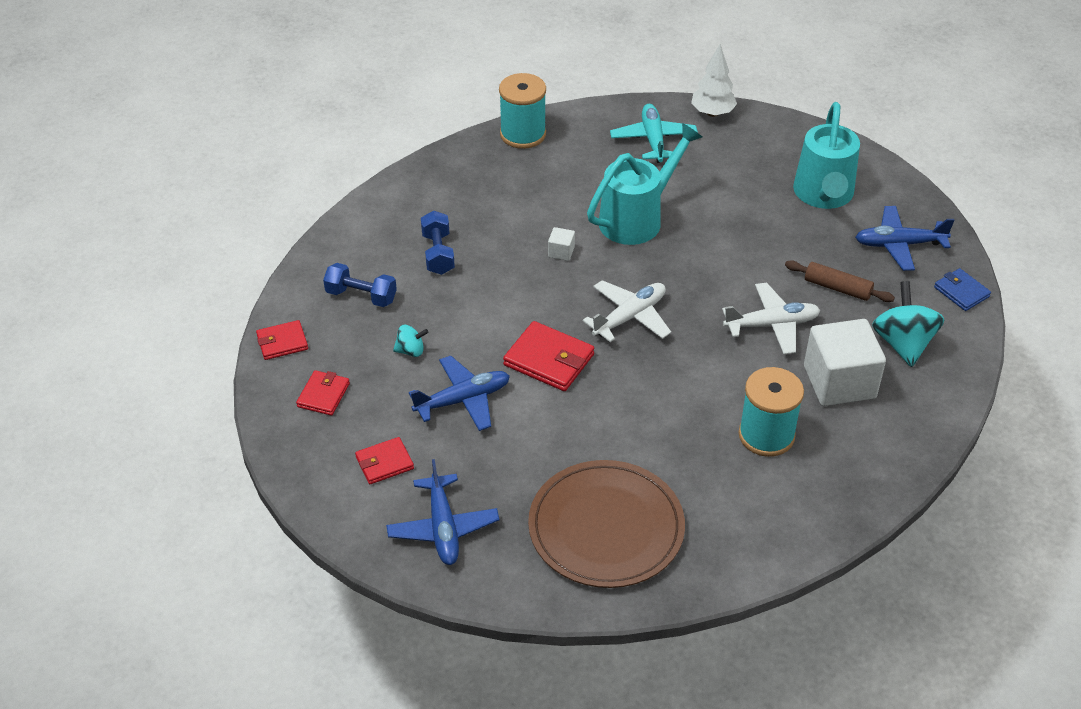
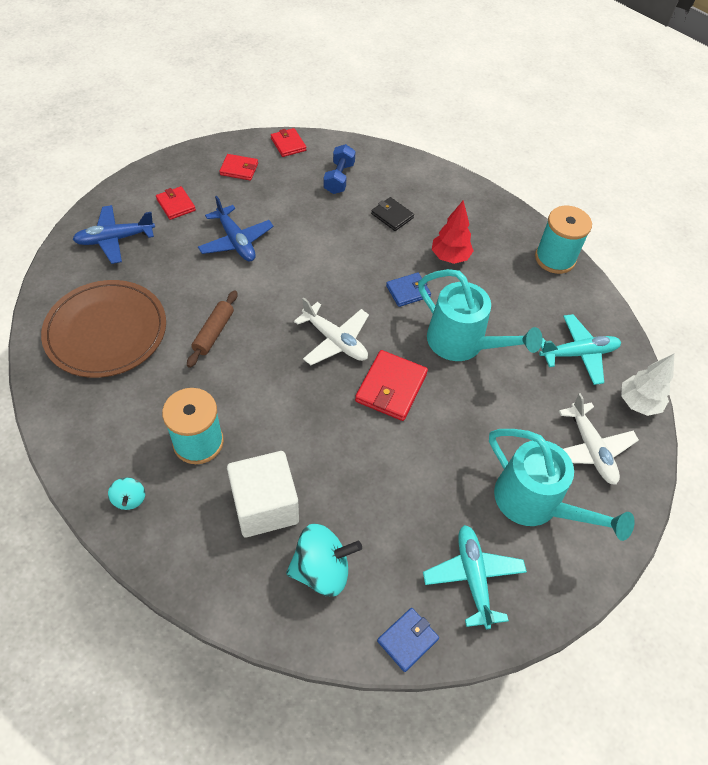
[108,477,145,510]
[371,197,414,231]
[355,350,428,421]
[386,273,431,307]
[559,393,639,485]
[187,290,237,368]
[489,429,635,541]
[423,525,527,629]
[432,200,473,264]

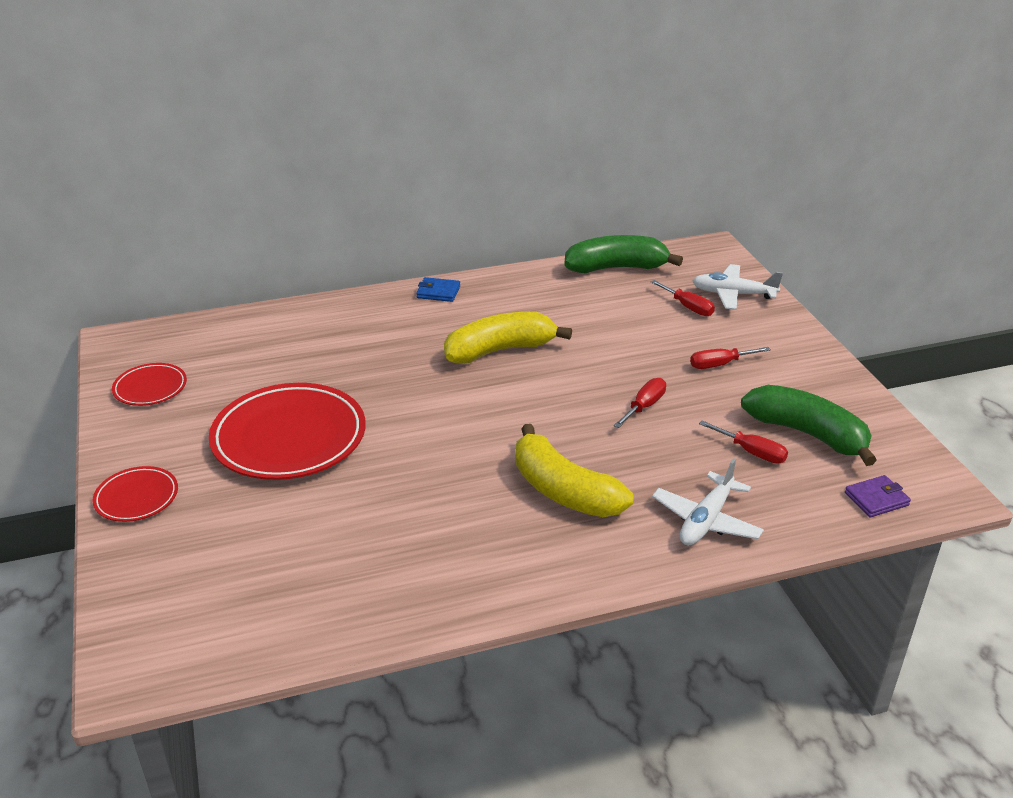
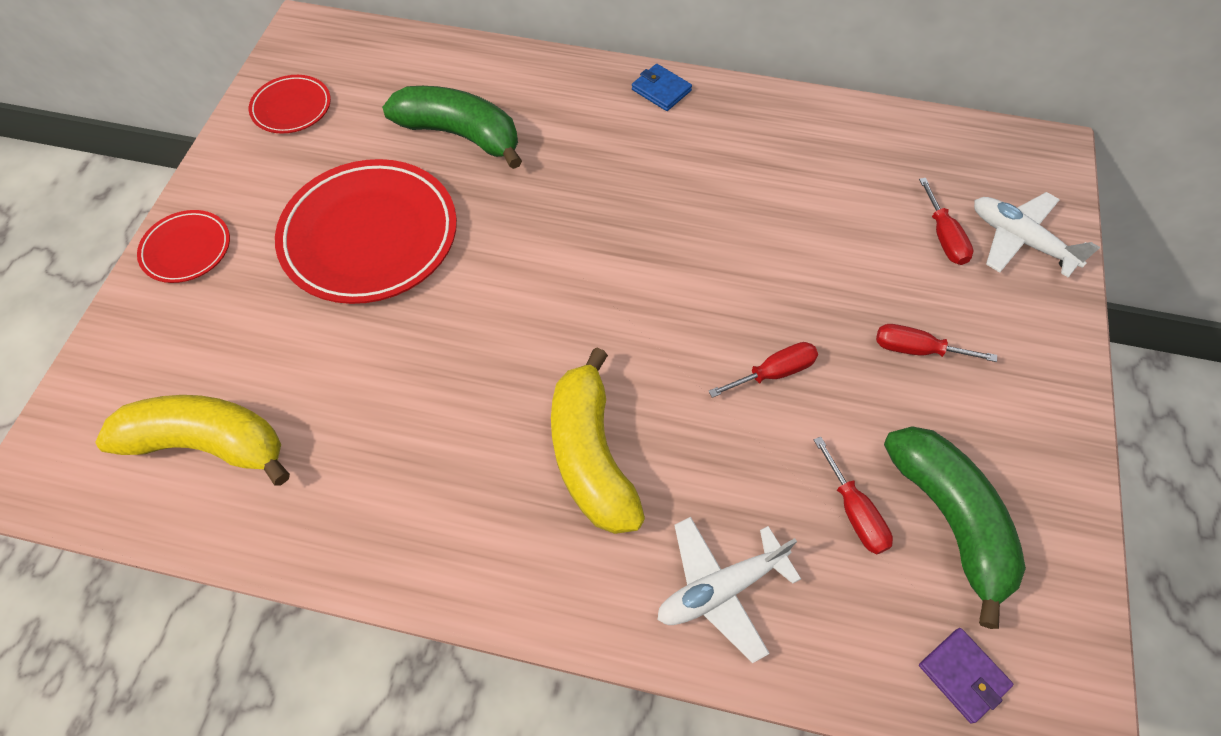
[95,395,290,486]
[382,86,522,169]
[919,628,1014,724]

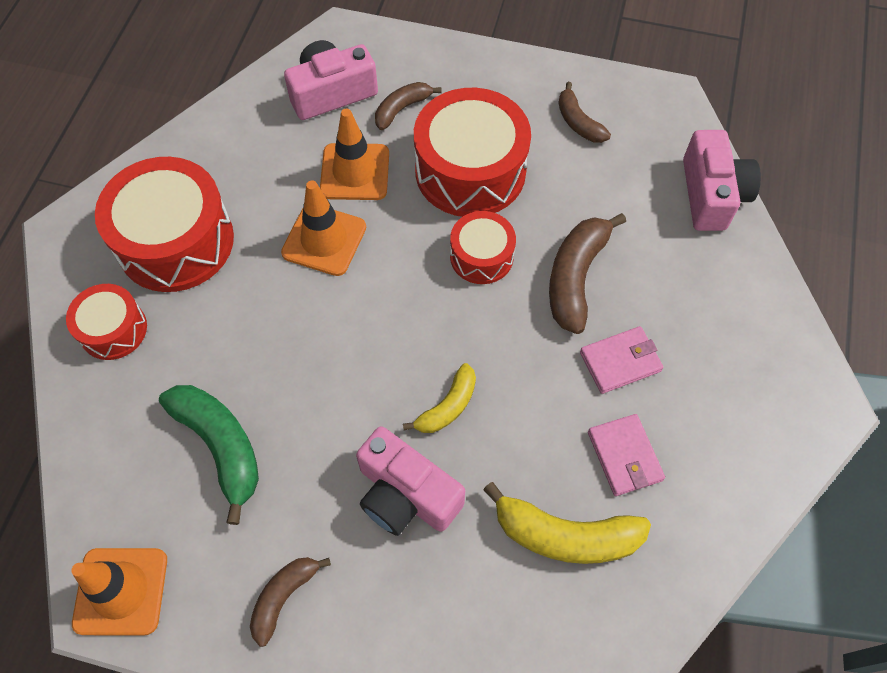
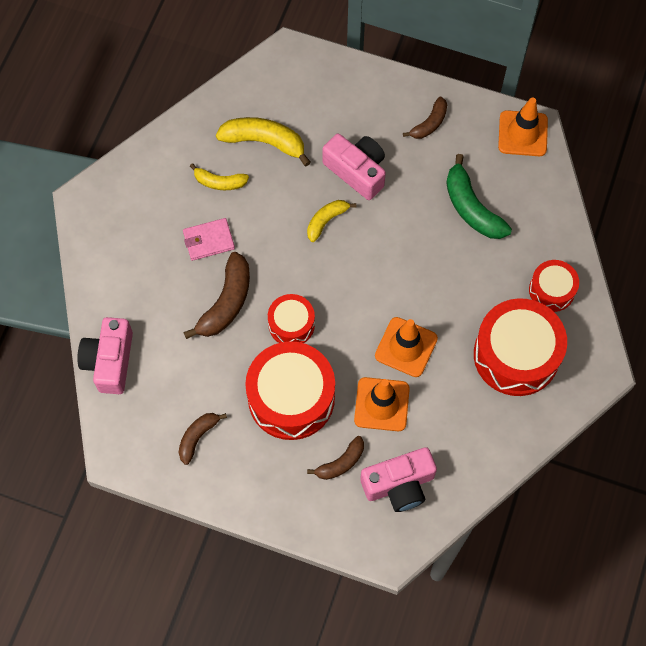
[179,413,227,465]
[190,163,249,190]

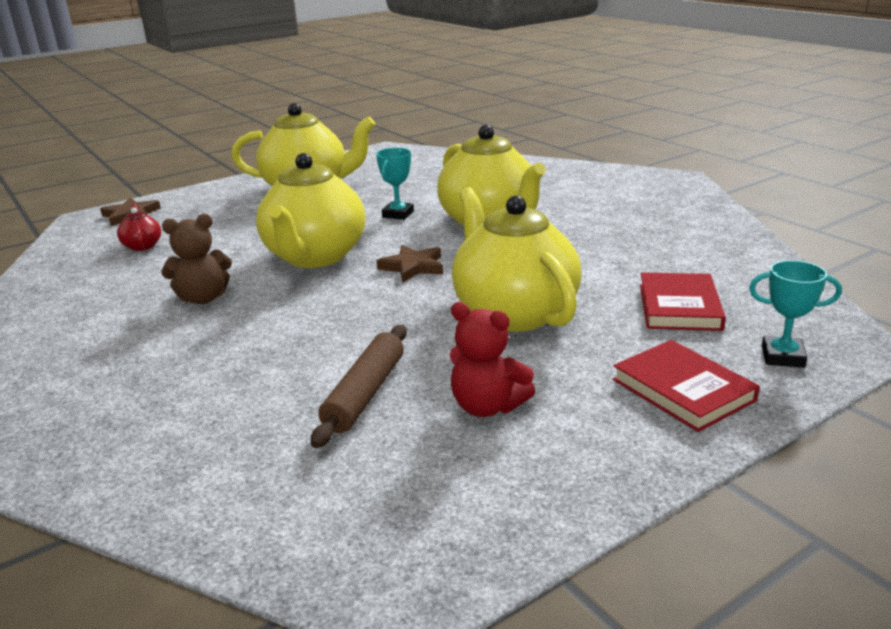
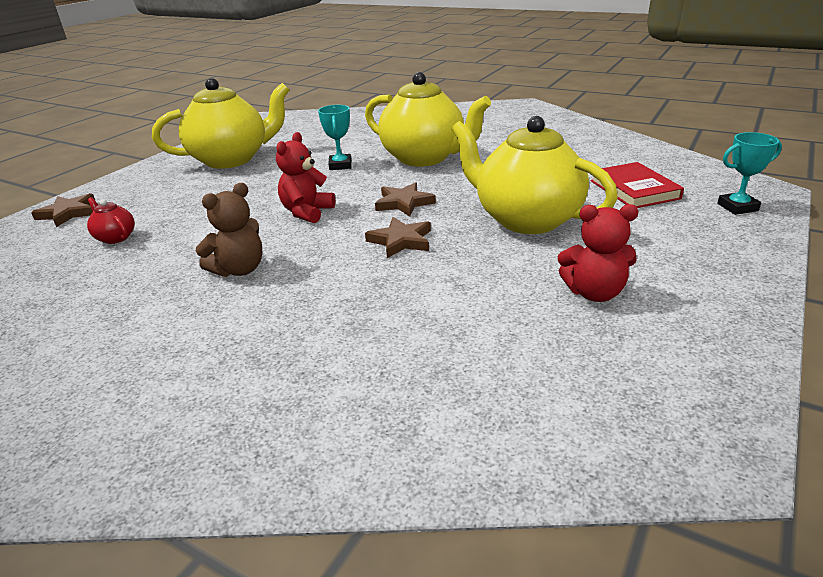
[276,132,335,223]
[311,325,407,448] (first image)
[613,340,760,432] (first image)
[365,217,431,258]

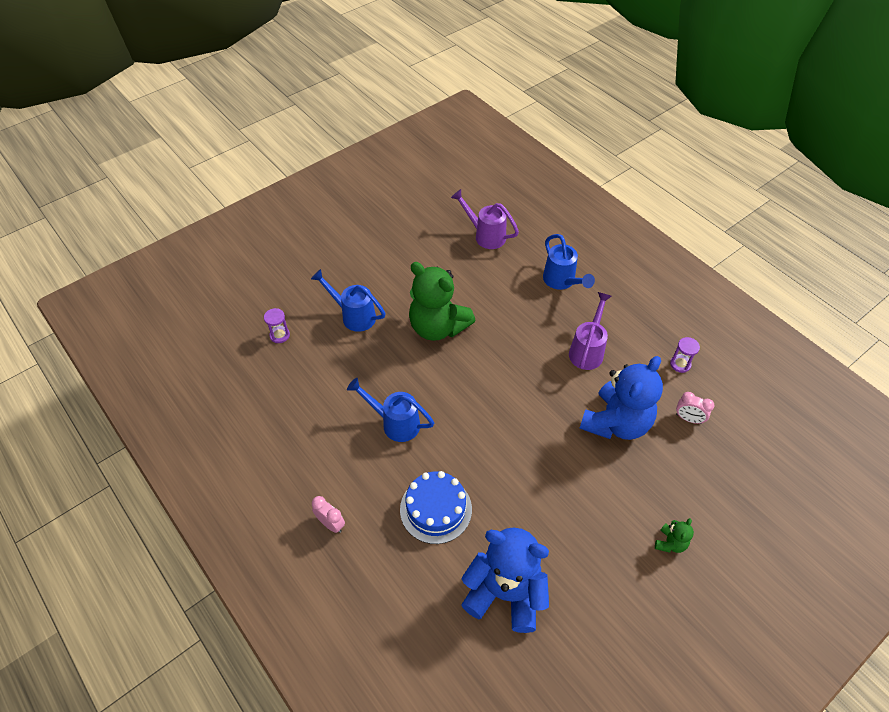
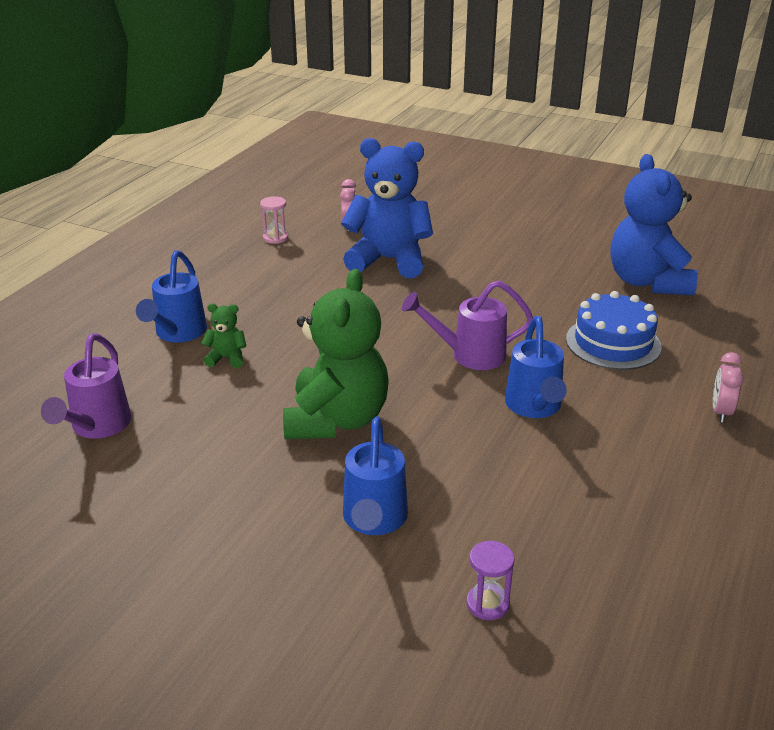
[136,250,207,342]
[402,280,533,370]
[201,303,246,368]
[260,196,288,244]

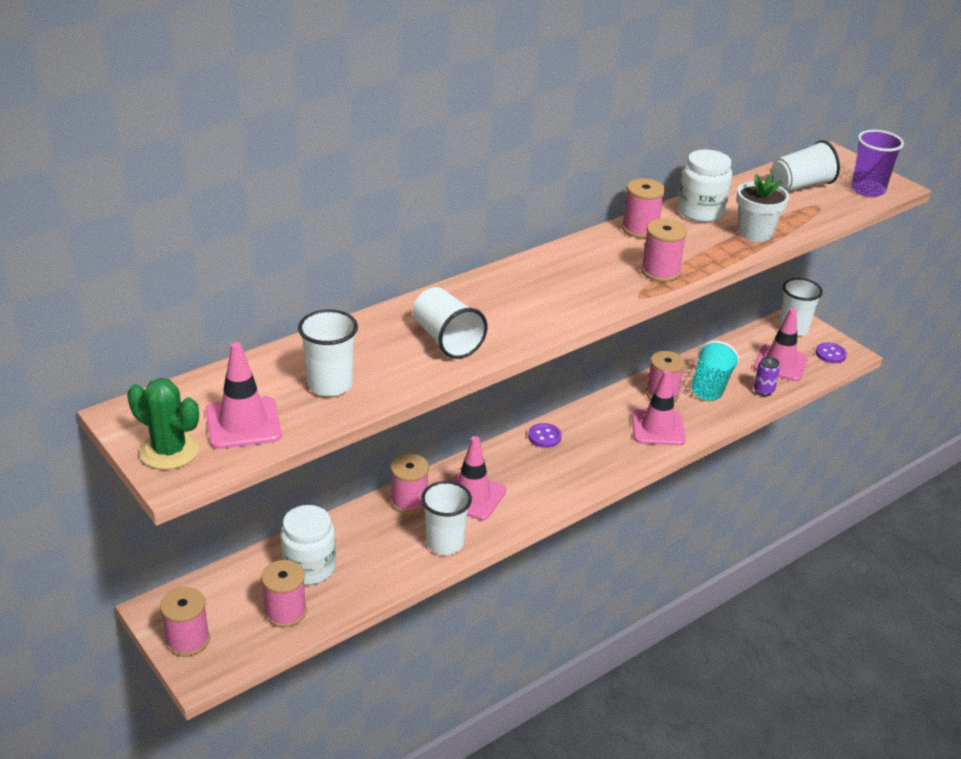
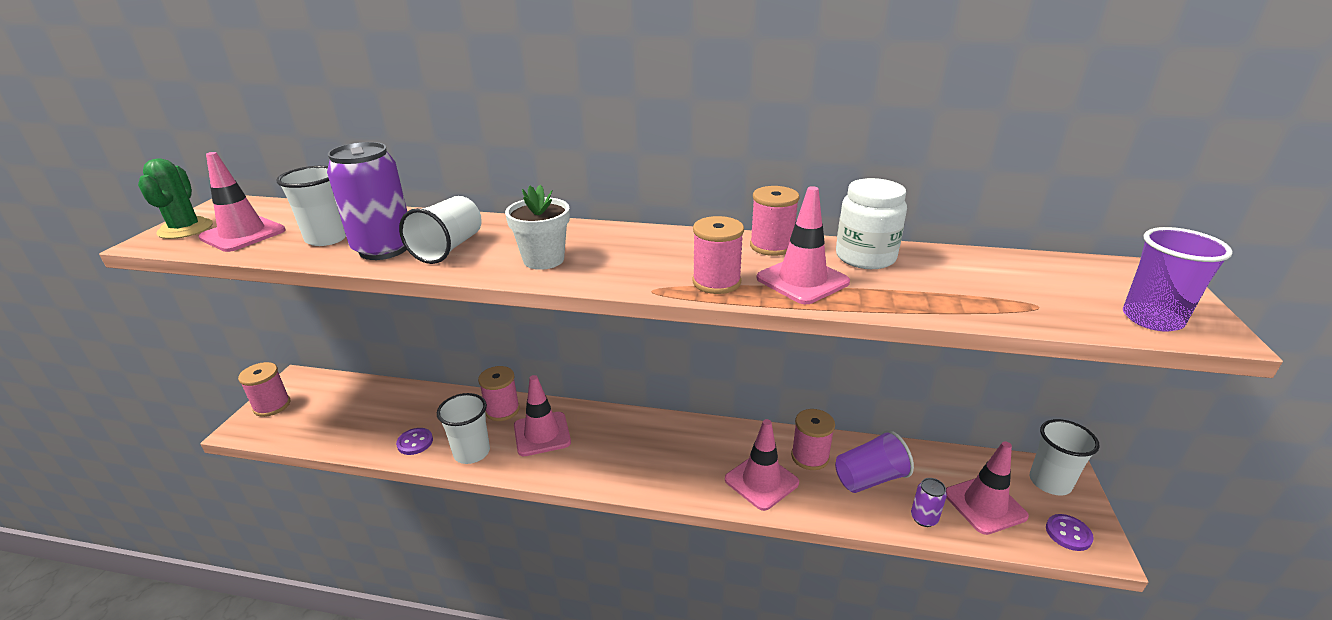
[261,560,307,627] (first image)
[280,505,336,585] (first image)
[396,428,433,455]
[835,430,914,493]
[505,185,570,270]
[771,140,840,192] (first image)
[327,142,407,260]
[757,186,850,304]

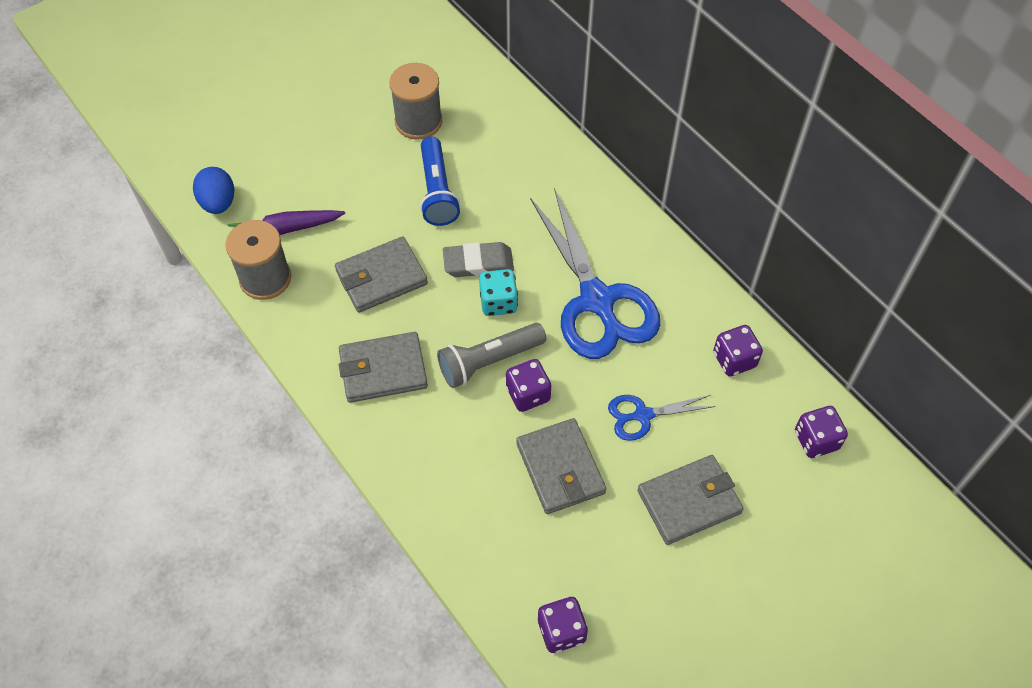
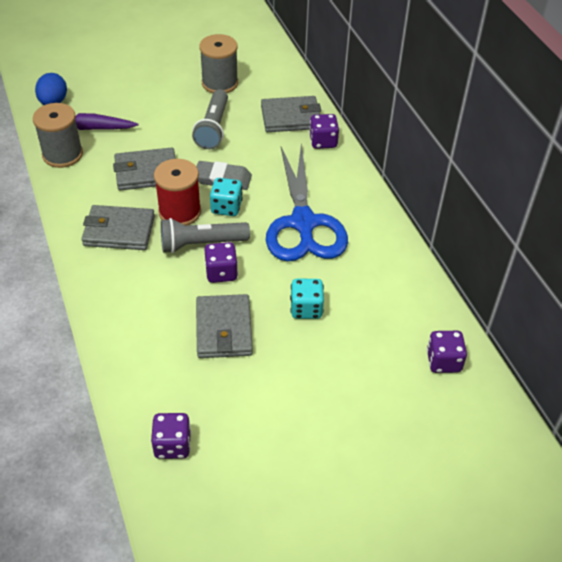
[192,89,228,149]
[290,279,324,319]
[261,96,321,132]
[309,114,339,149]
[154,159,201,226]

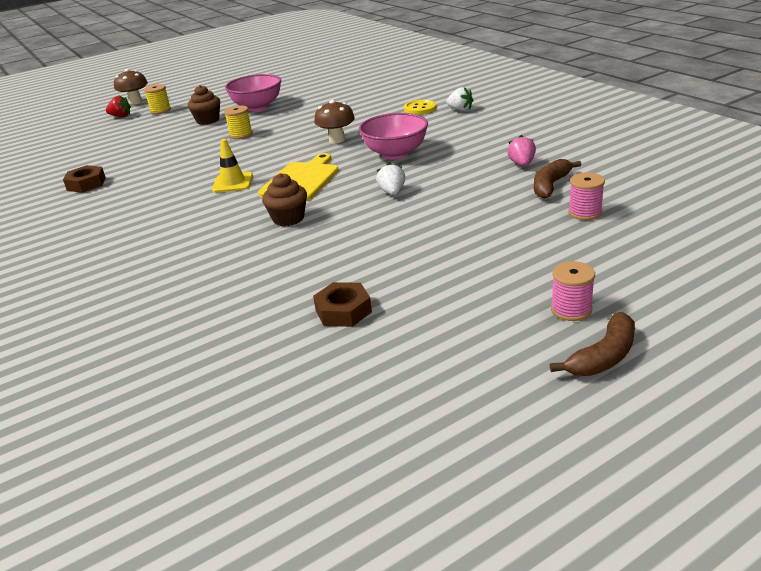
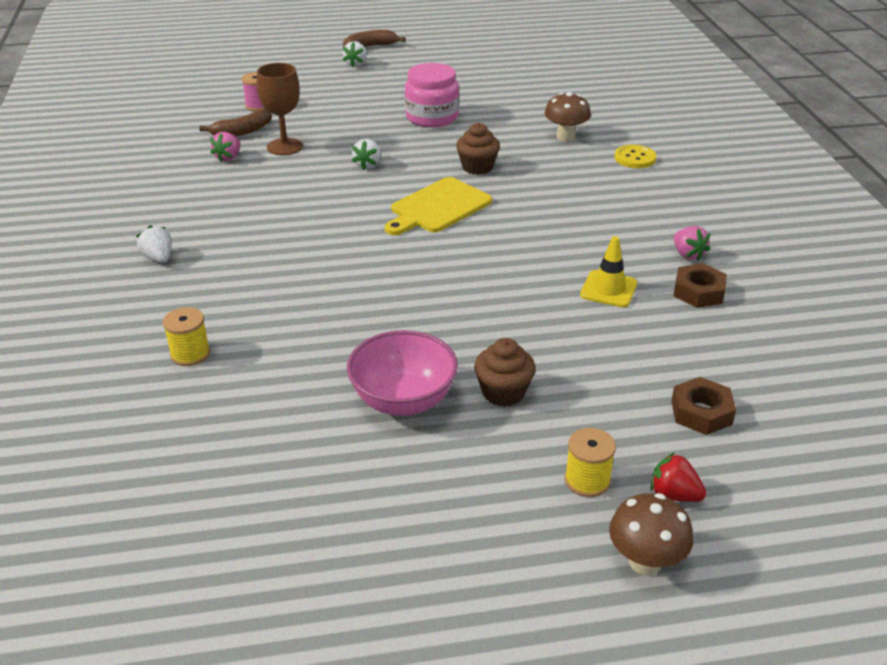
[580,236,638,307]
[163,307,210,366]
[671,377,736,435]
[544,92,591,141]
[359,113,428,160] (first image)
[614,145,657,168]
[343,41,367,67]
[257,63,303,155]
[405,63,459,127]
[674,226,710,261]

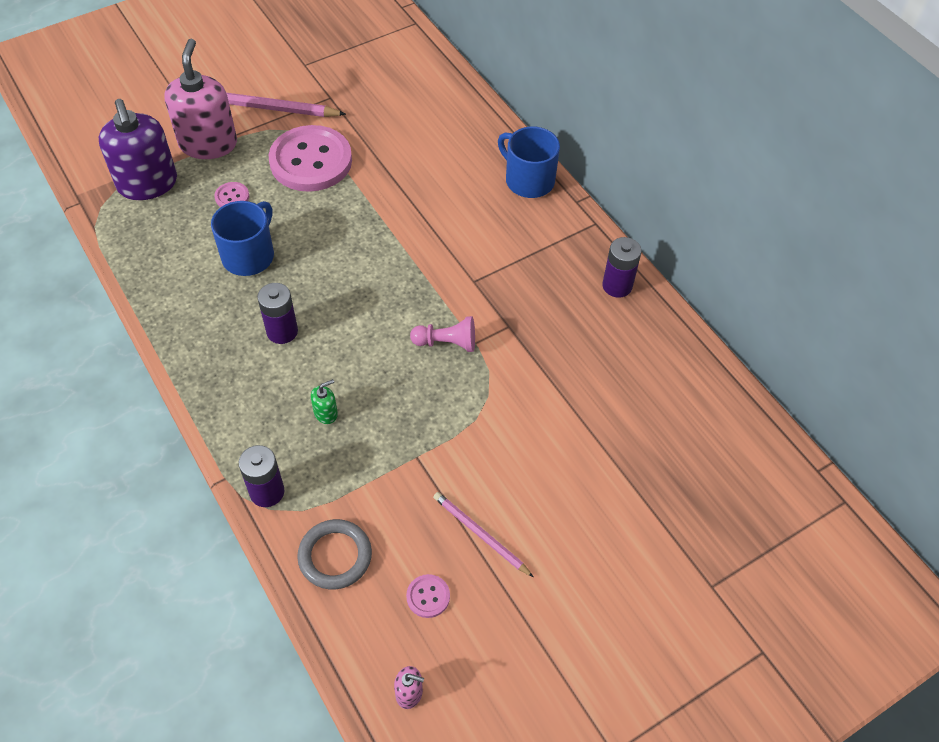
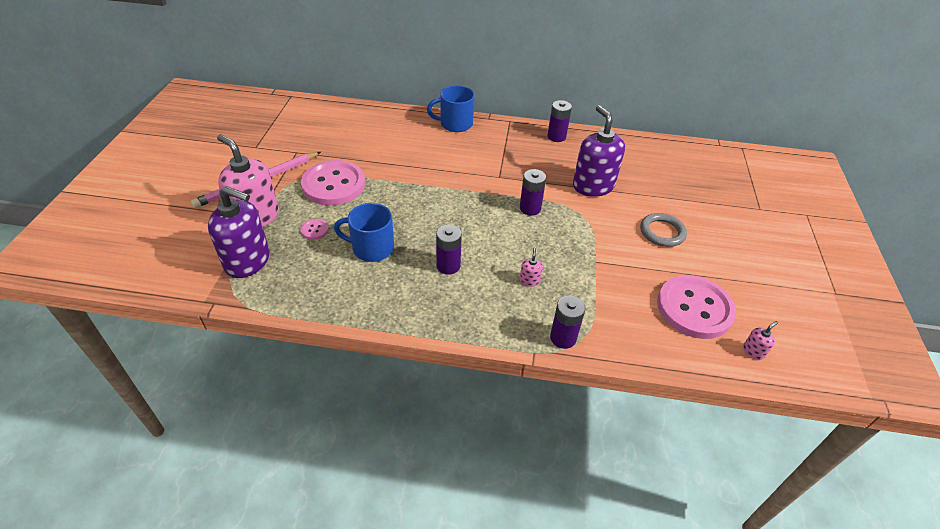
[334,203,394,262]
[640,213,687,247]
[520,247,543,287]
[657,275,736,339]
[520,169,546,216]
[433,492,533,577] (first image)
[573,105,625,197]

